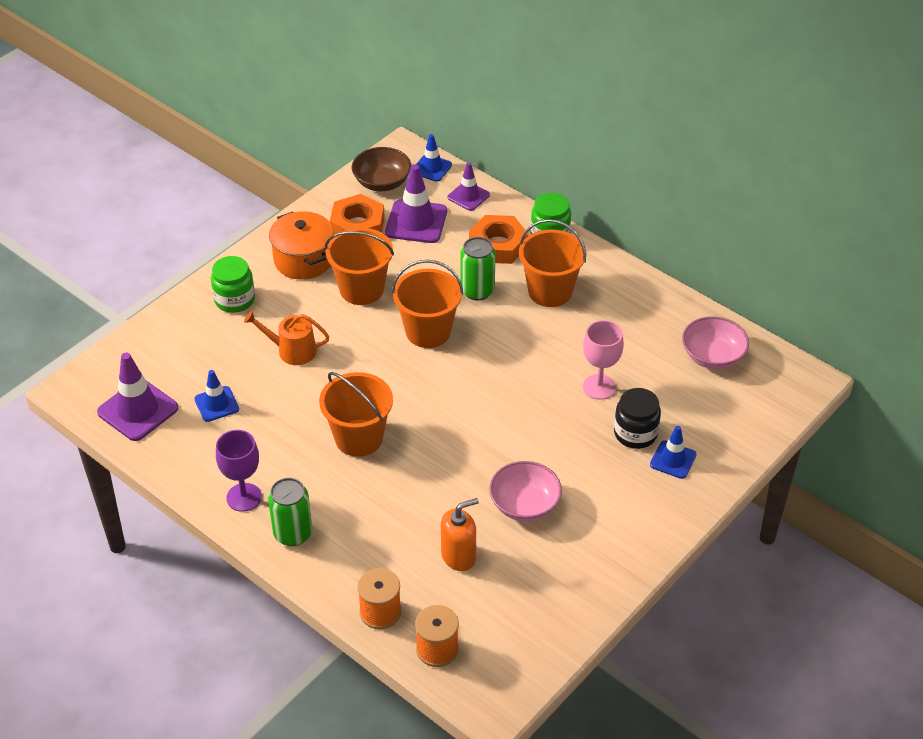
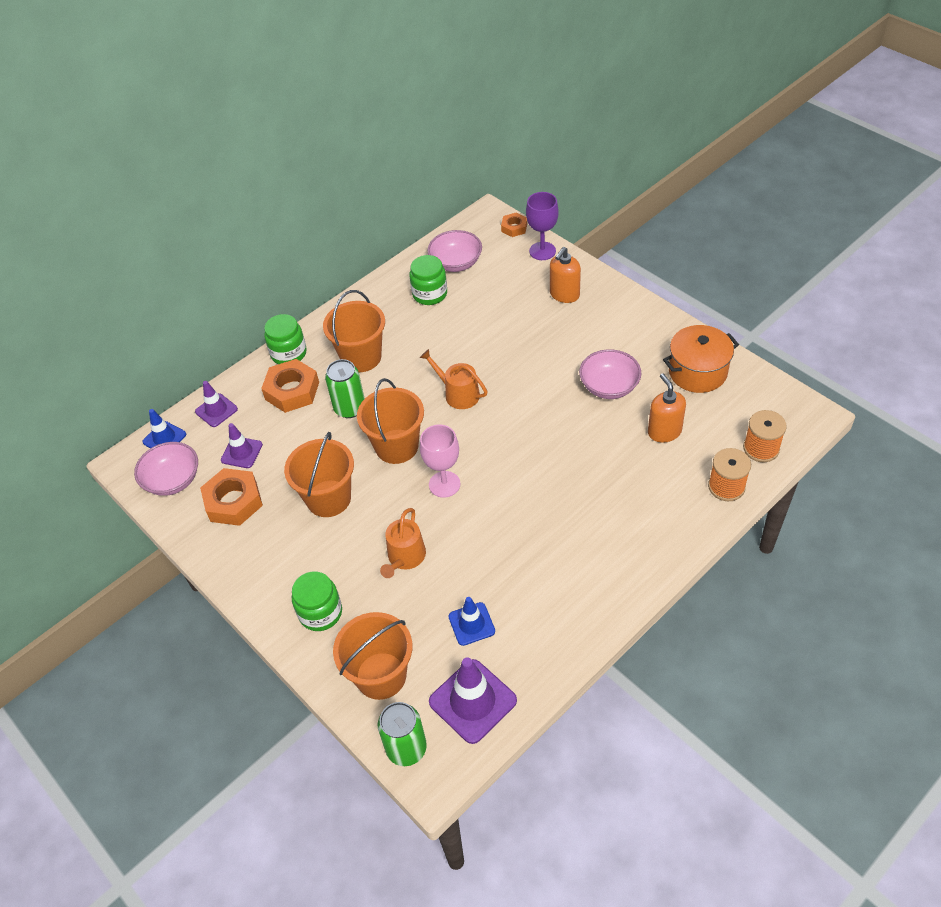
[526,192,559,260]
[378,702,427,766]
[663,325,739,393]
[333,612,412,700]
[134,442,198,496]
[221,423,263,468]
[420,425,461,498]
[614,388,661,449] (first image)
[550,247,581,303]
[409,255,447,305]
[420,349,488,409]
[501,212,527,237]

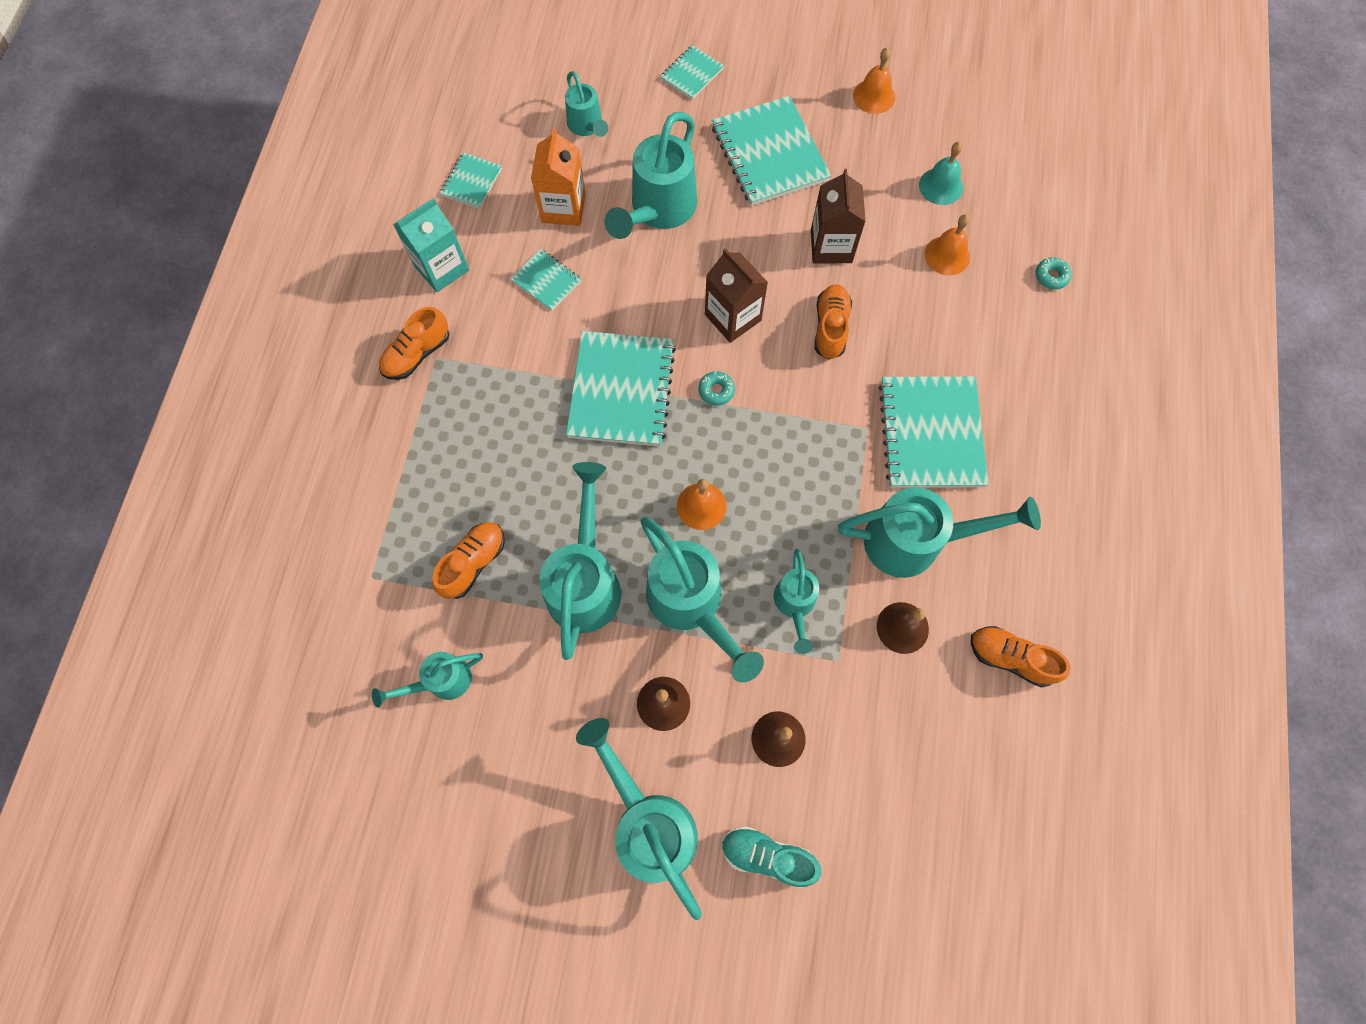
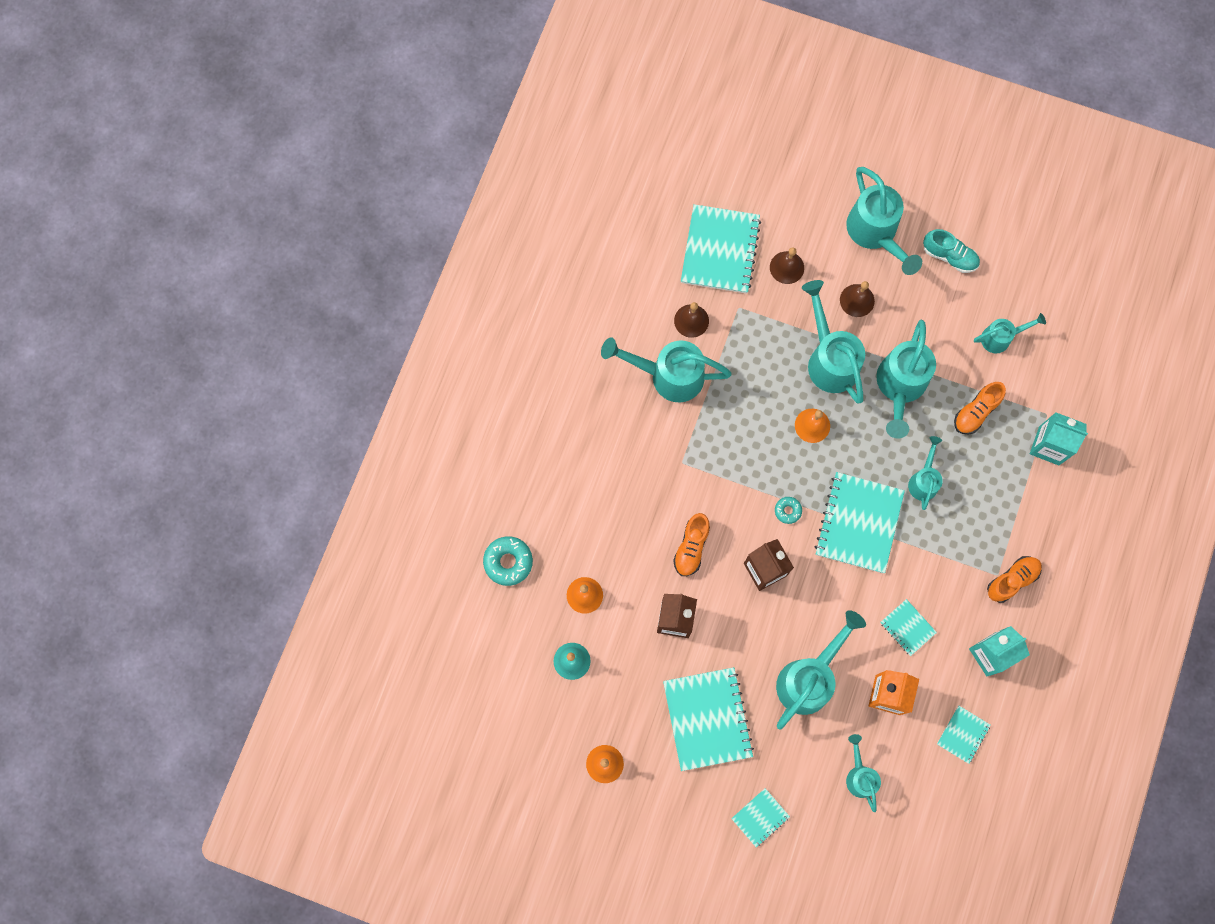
[923,229,980,273]
[908,436,943,510]
[681,204,761,294]
[971,626,1070,688] (first image)
[483,536,533,586]
[1030,412,1088,465]

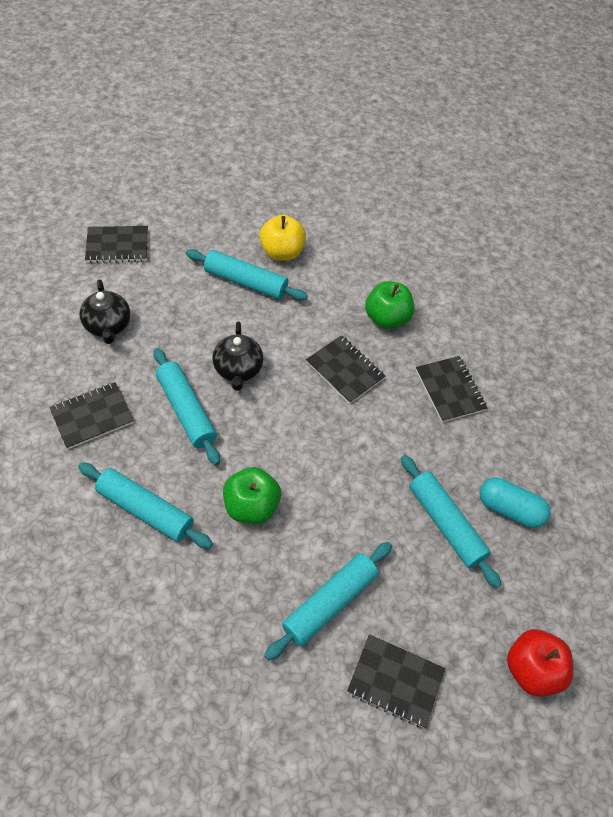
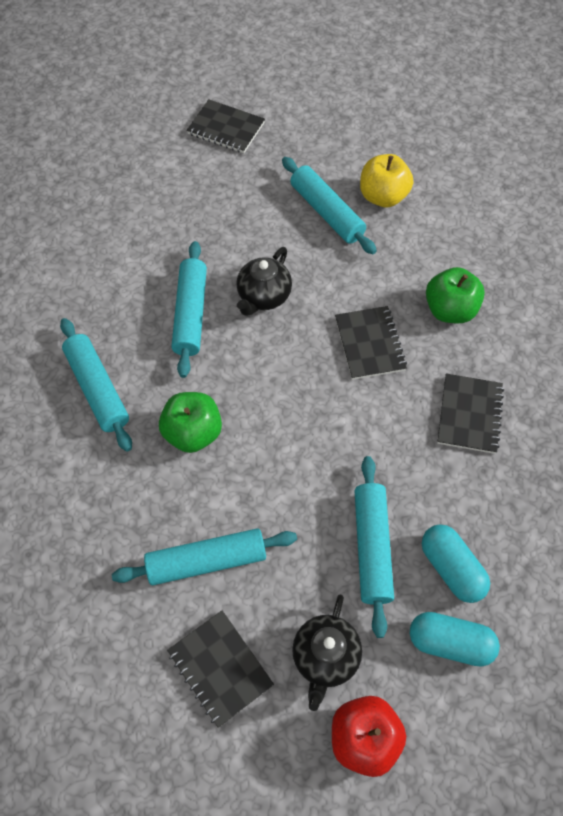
[49,382,134,449] (first image)
[292,595,362,711]
[410,612,500,667]

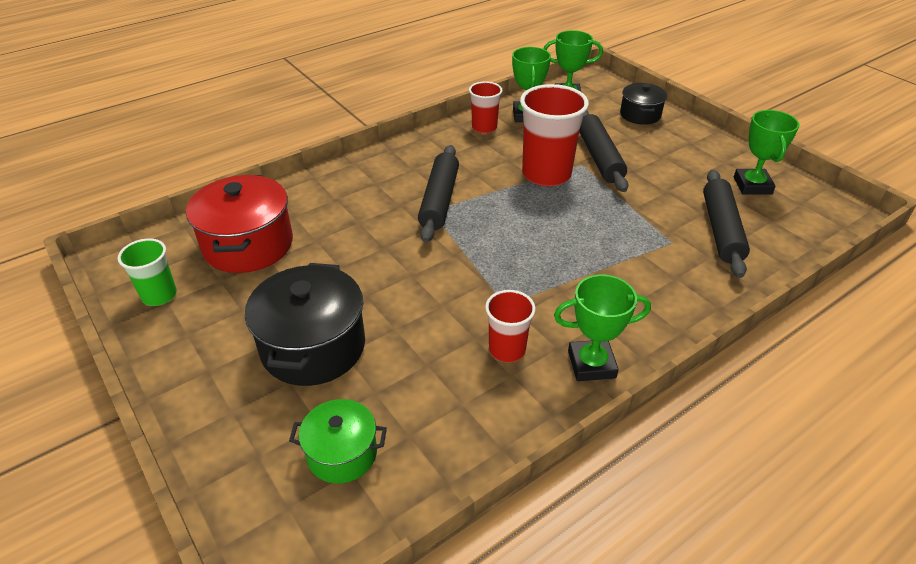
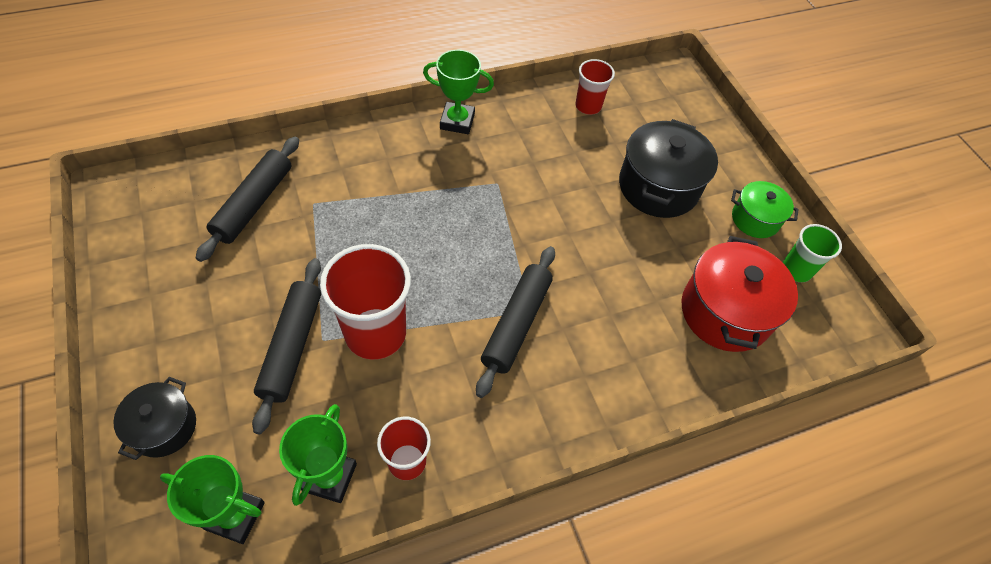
[731,181,799,238]
[575,59,615,115]
[734,110,799,195] (first image)

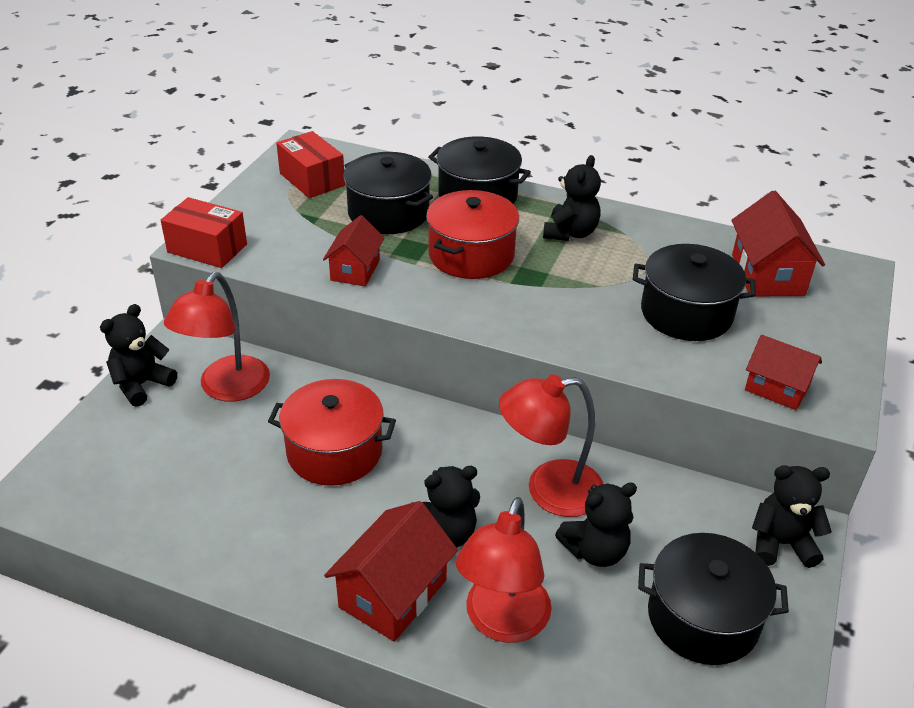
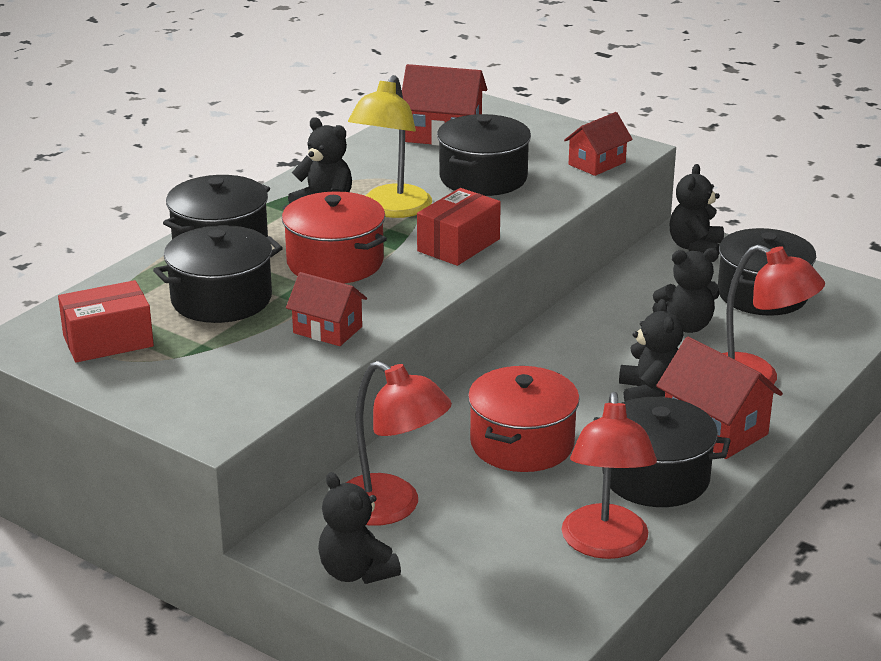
[417,188,501,266]
[562,392,657,559]
[652,248,720,333]
[348,75,432,218]
[593,397,731,507]

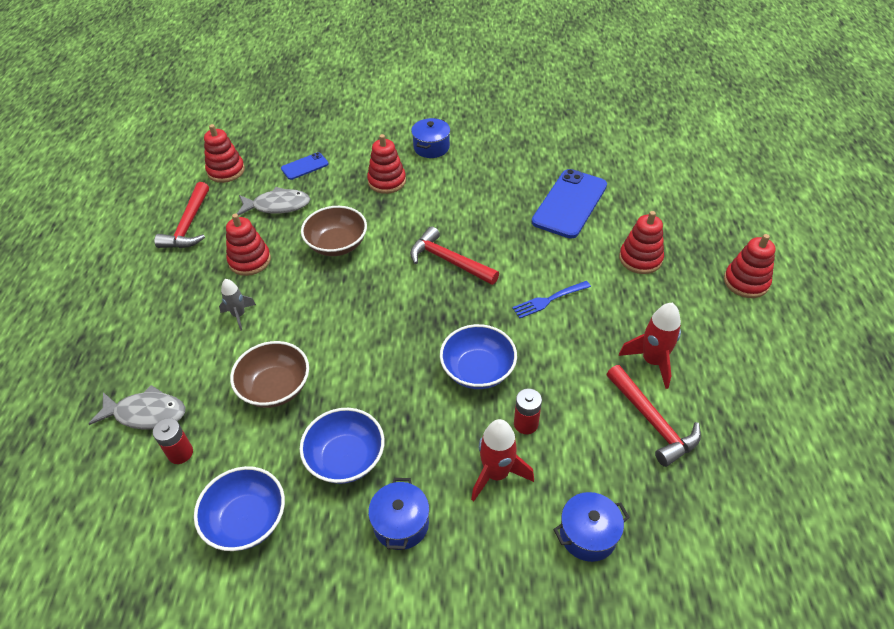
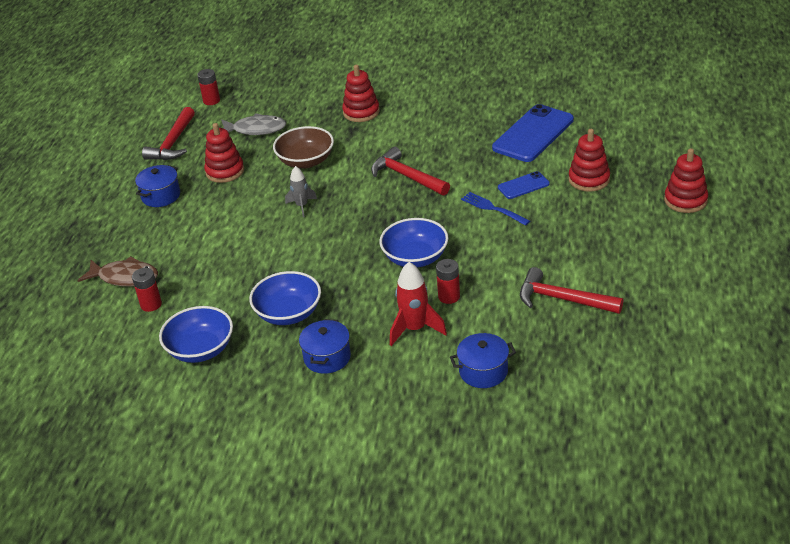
[77,256,158,287]
[197,69,220,105]
[285,166,317,217]
[230,341,309,408] (first image)
[498,171,550,199]
[135,165,180,207]
[461,192,530,226]
[520,267,623,314]
[619,303,681,389] (first image)

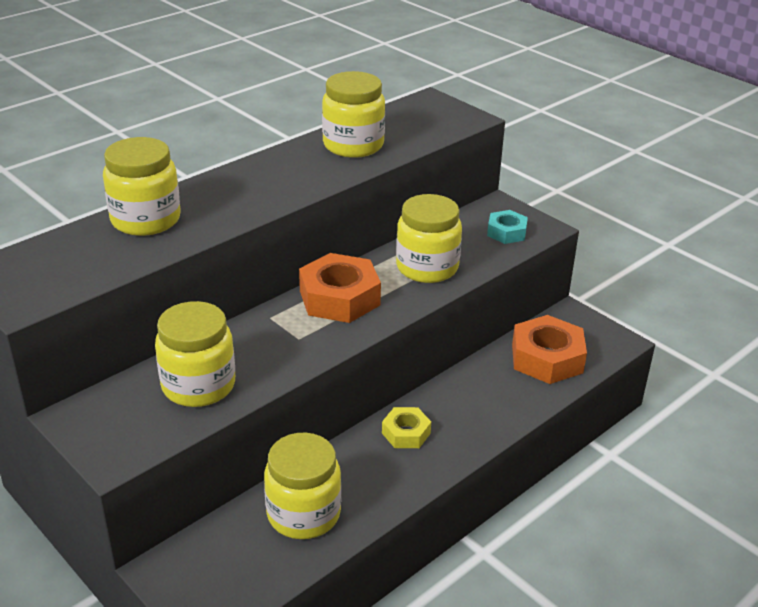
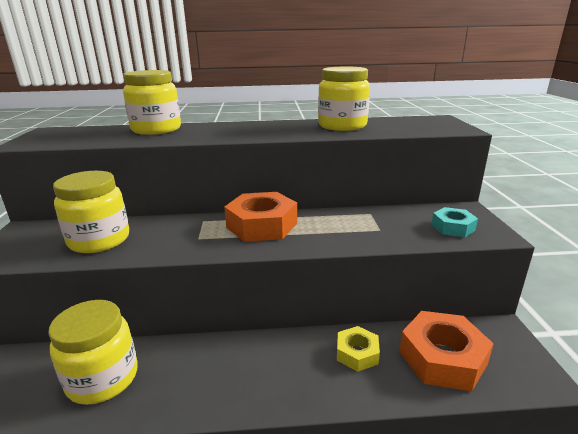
[337,326,380,372]
[396,194,462,283] (first image)

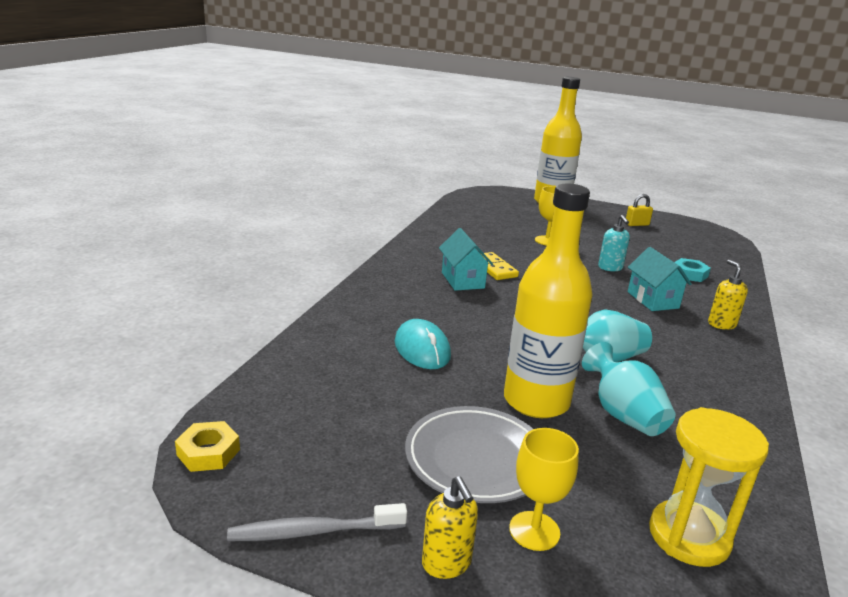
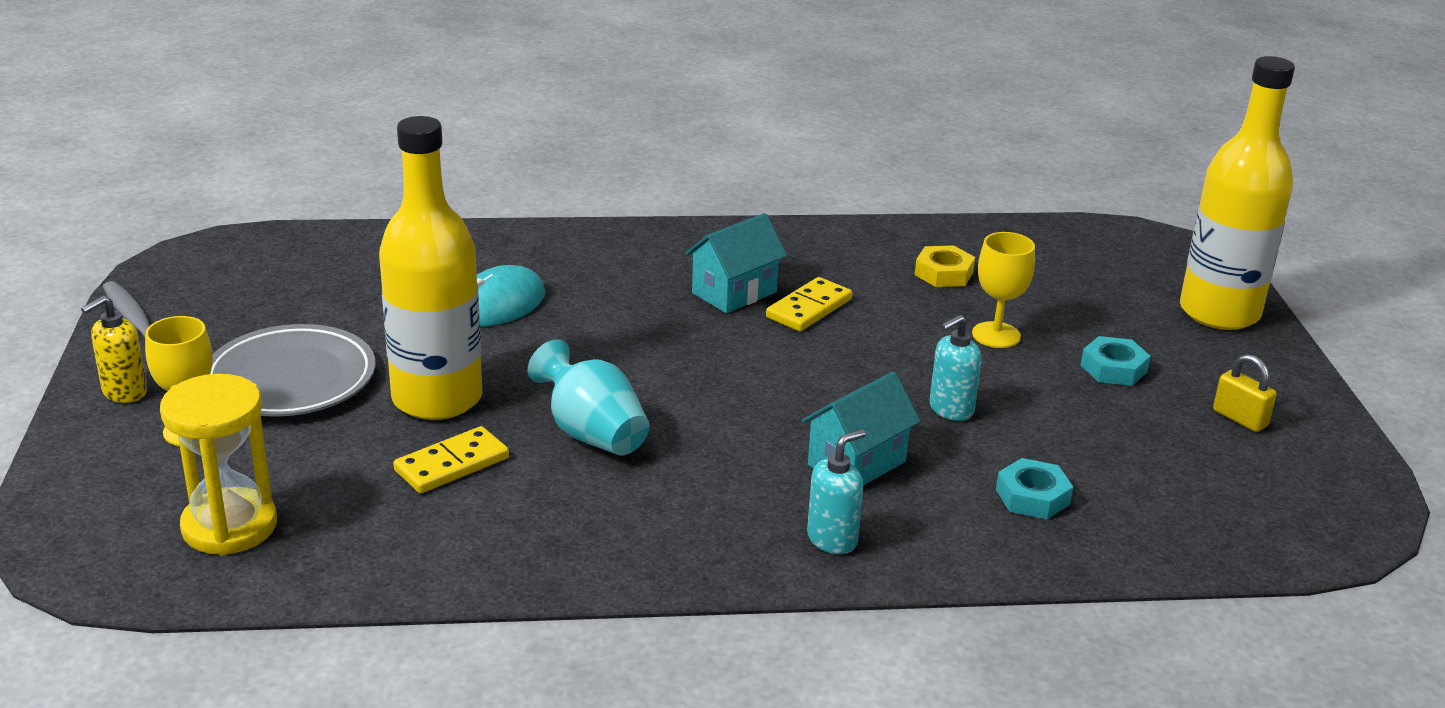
[915,245,975,287]
[393,426,509,494]
[807,429,866,554]
[1081,336,1151,386]

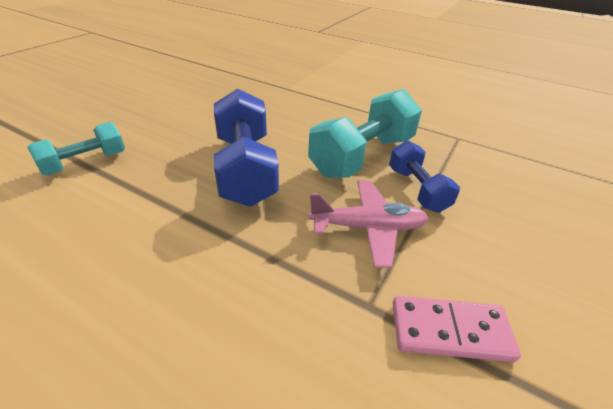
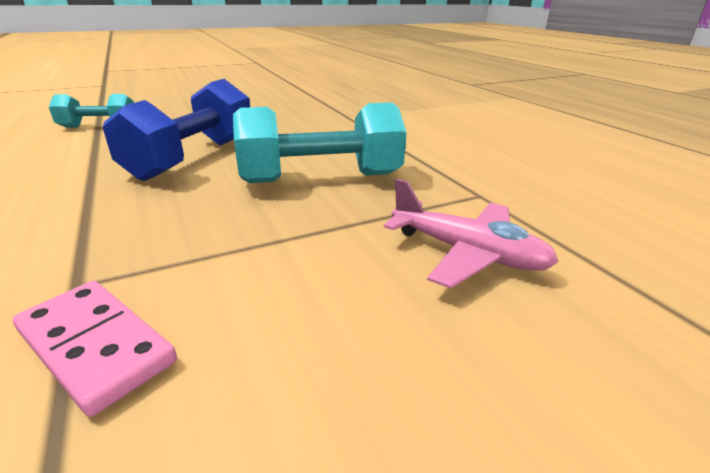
[384,179,559,289]
[389,140,460,213] (first image)

